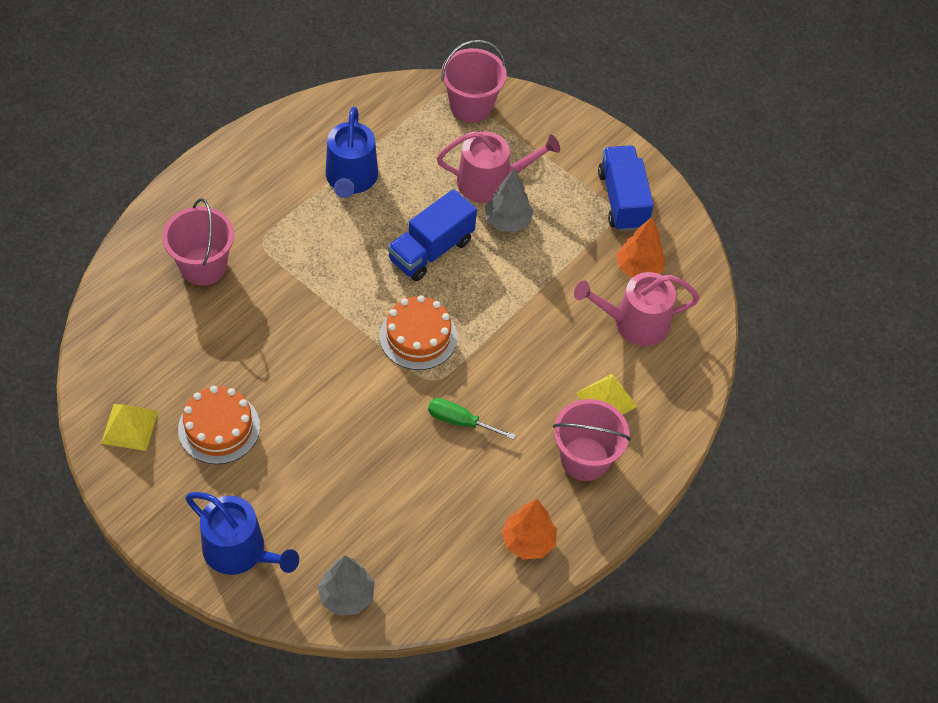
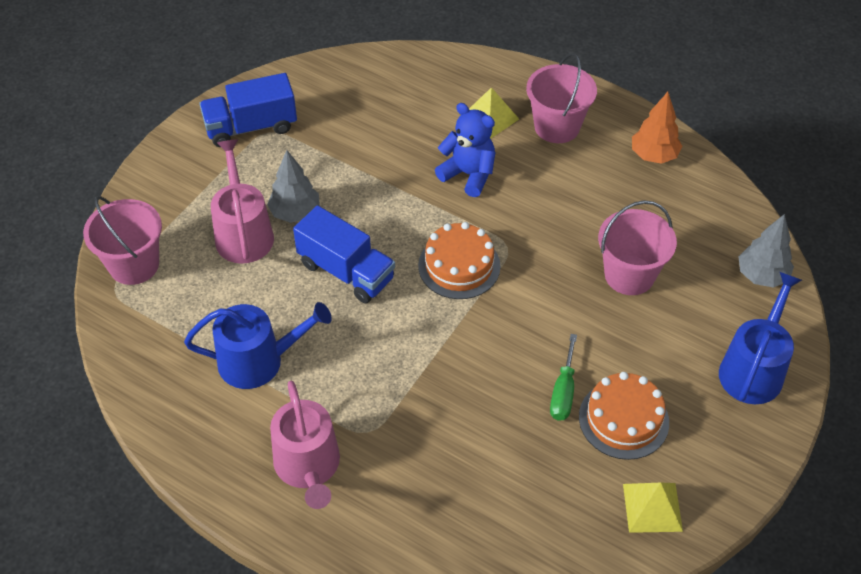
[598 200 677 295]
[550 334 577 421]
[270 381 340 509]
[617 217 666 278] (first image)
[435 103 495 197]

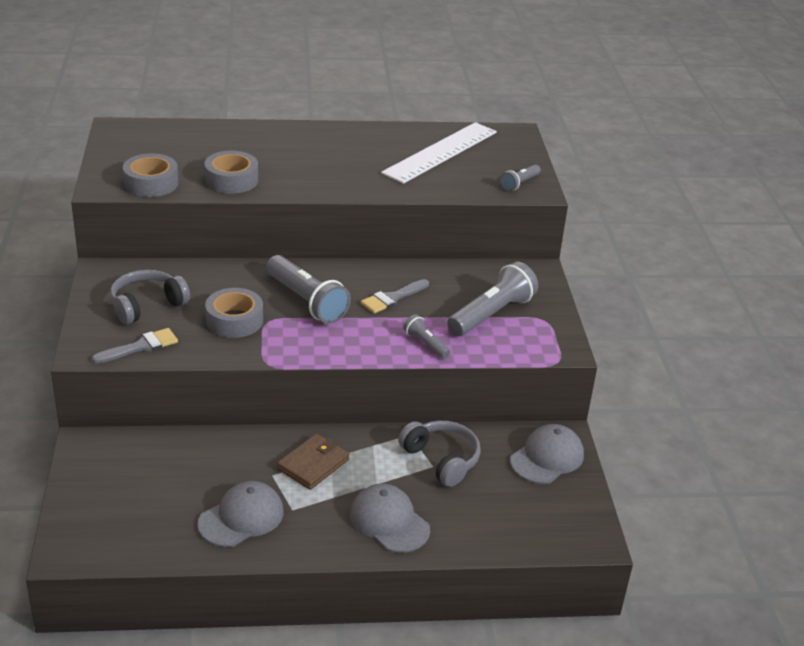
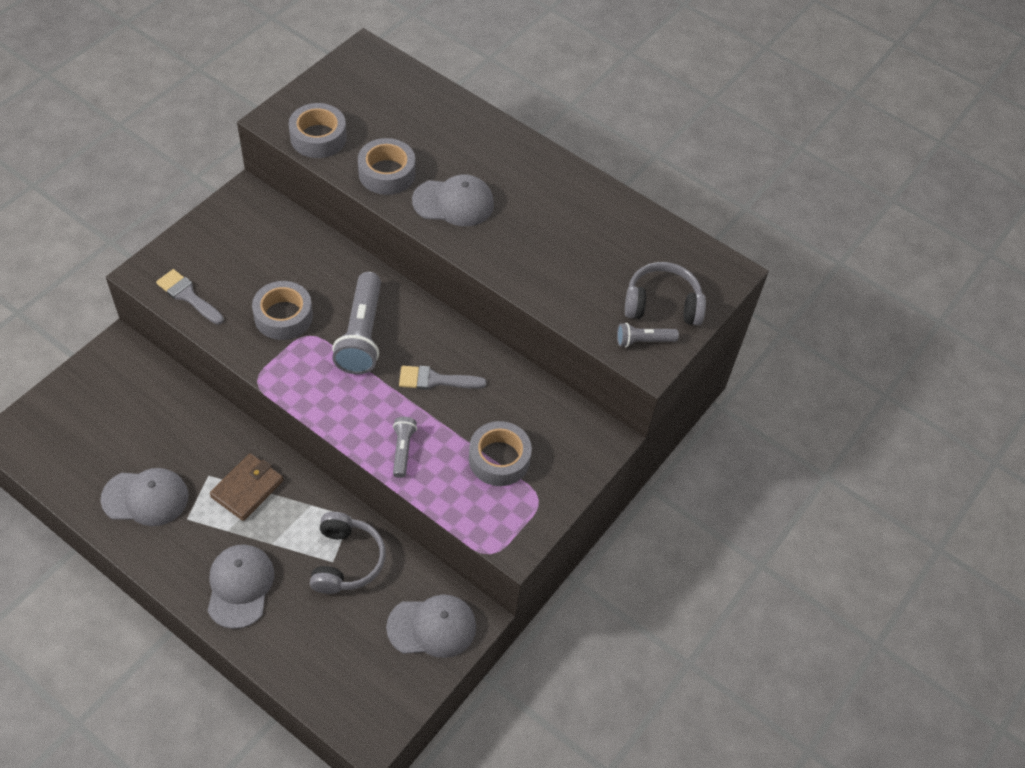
[156 269 224 325]
[625 262 706 325]
[210 453 283 521]
[381 122 497 184] (first image)
[469 421 532 486]
[412 174 494 226]

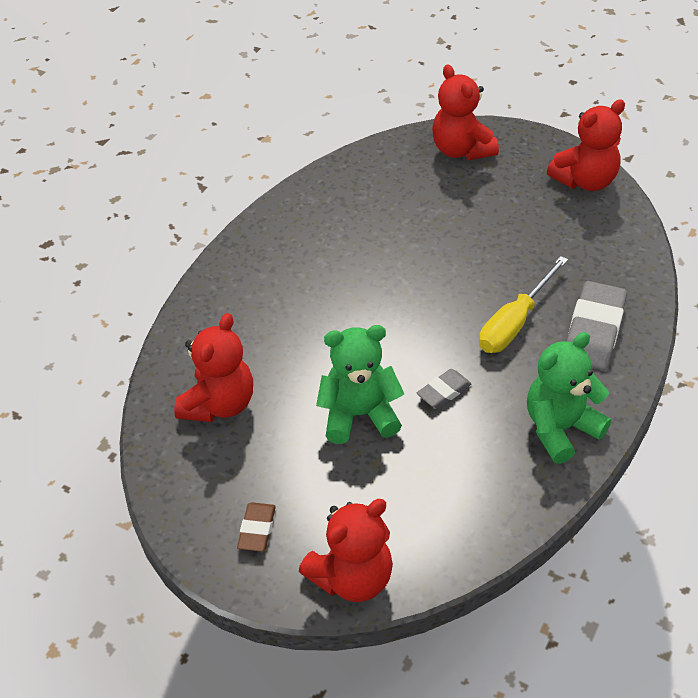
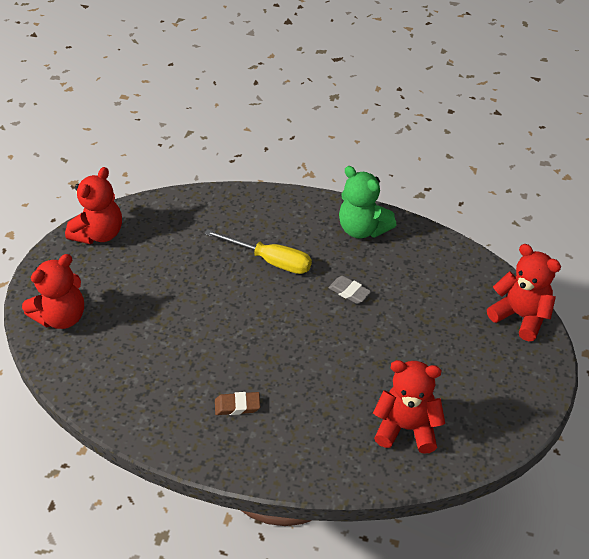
[215 392 260 415]
[316 325 404 444] (first image)
[65 167 122 244]
[566 281 627 370] (first image)

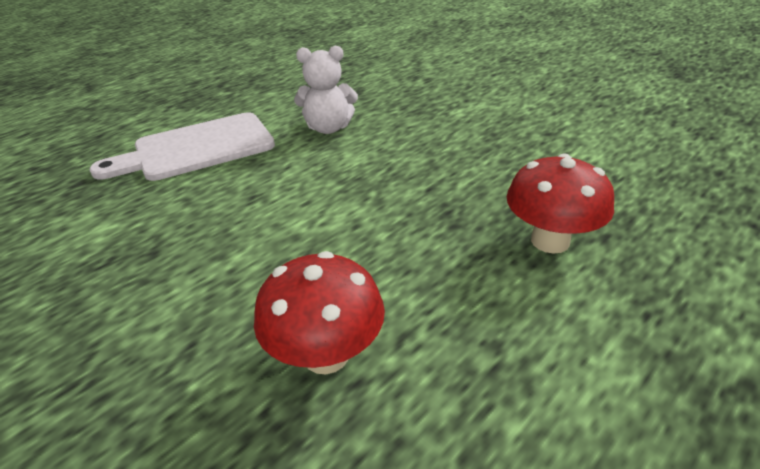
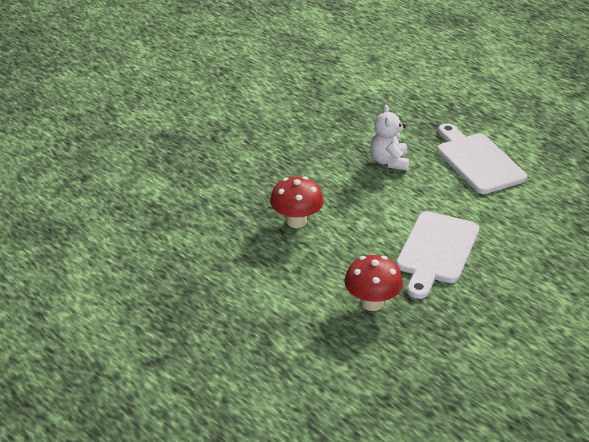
[370 104 409 170]
[396 211 479 299]

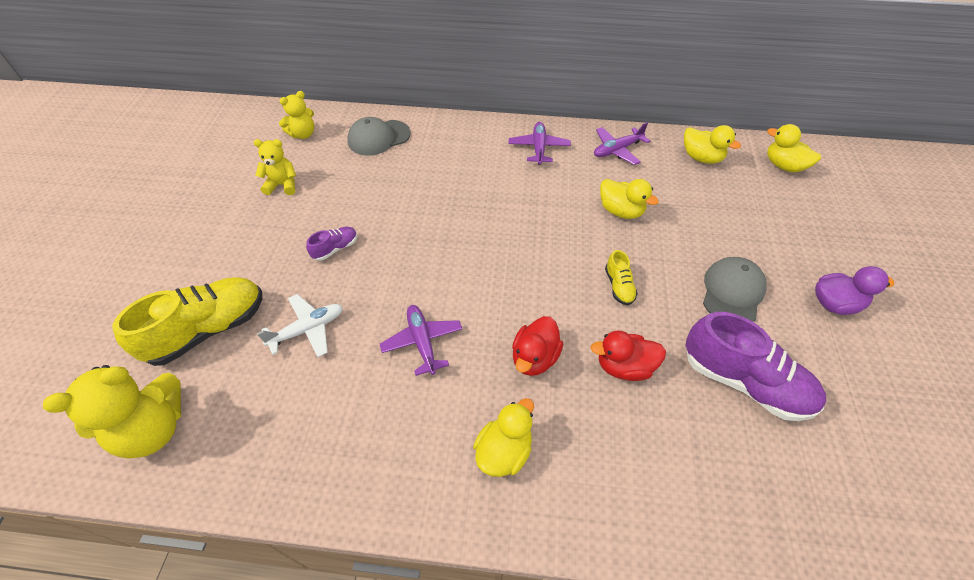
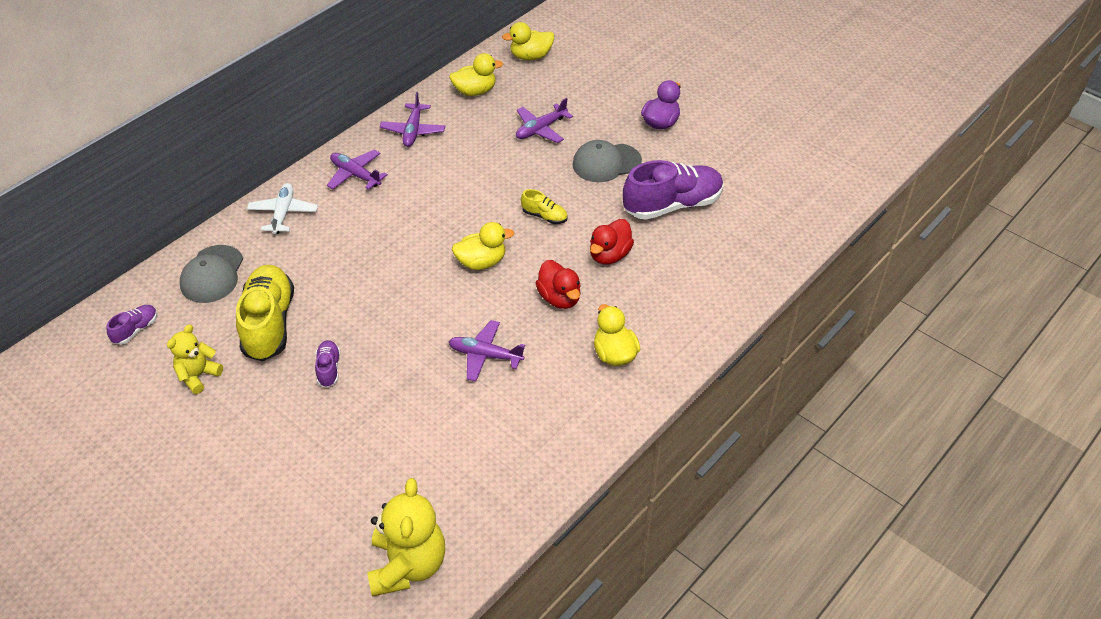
[236 265 294 361]
[247 183 318 234]
[107 305 157 345]
[452 222 514 270]
[573 140 642 182]
[516 98 573 143]

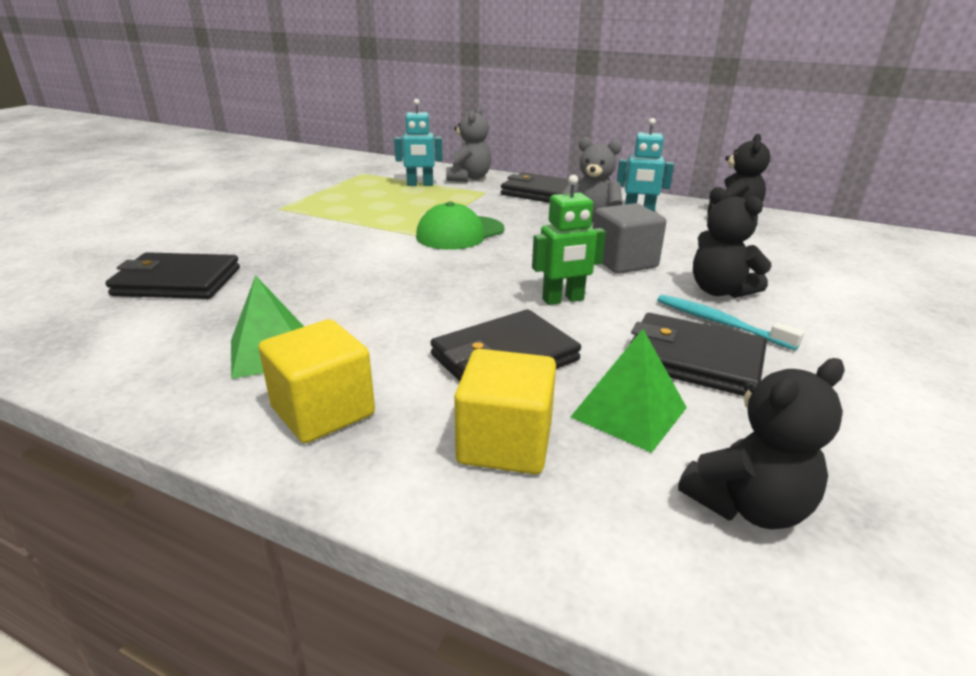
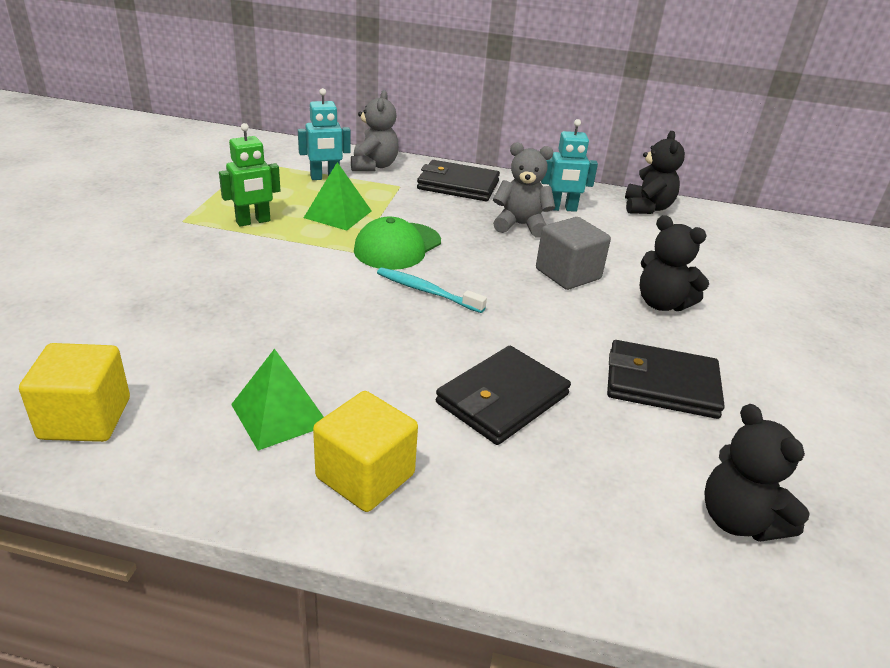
[105 252 240 299] (first image)
[19 343 130 442]
[219 123 281 227]
[304 162 372 231]
[377 268 487 313]
[705 404 810 542]

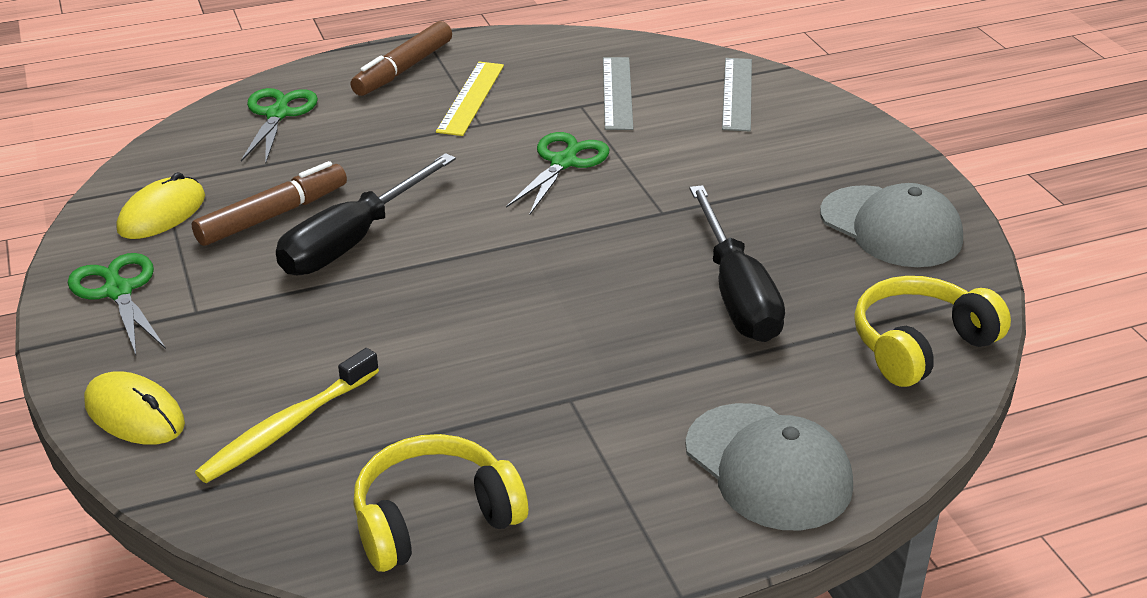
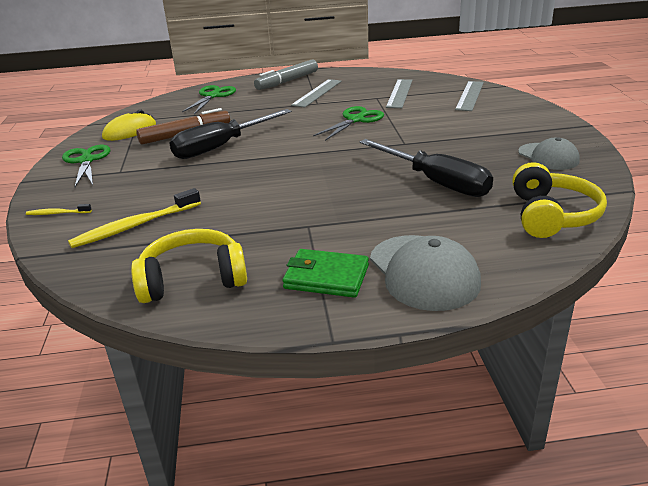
[26 204 92 215]
[254 60 318 90]
[291 79 342 108]
[360 139 493 197]
[518 137 580 170]
[512 162 607 238]
[282 249 369 298]

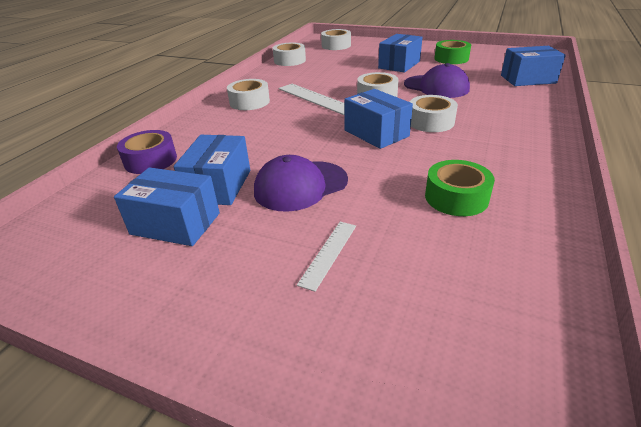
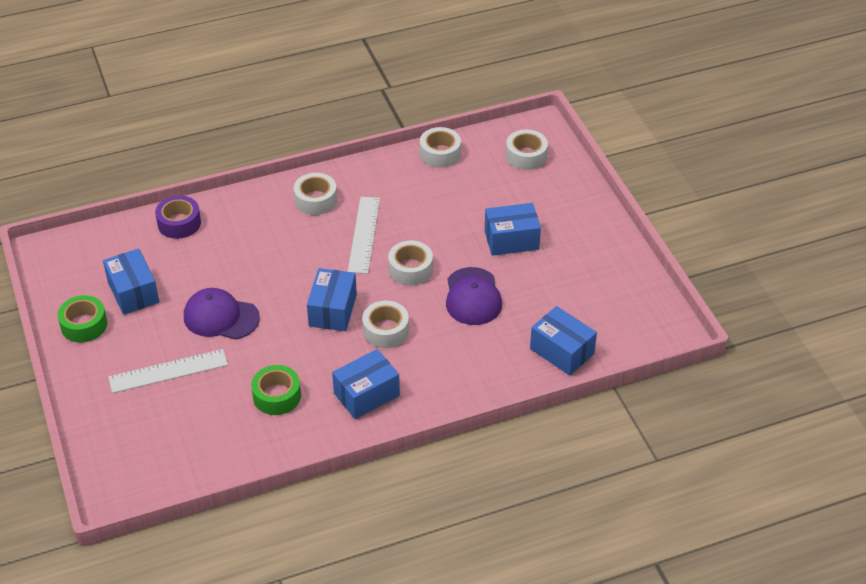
[332 349 400 419]
[108 349 228 393]
[57 295 107 343]

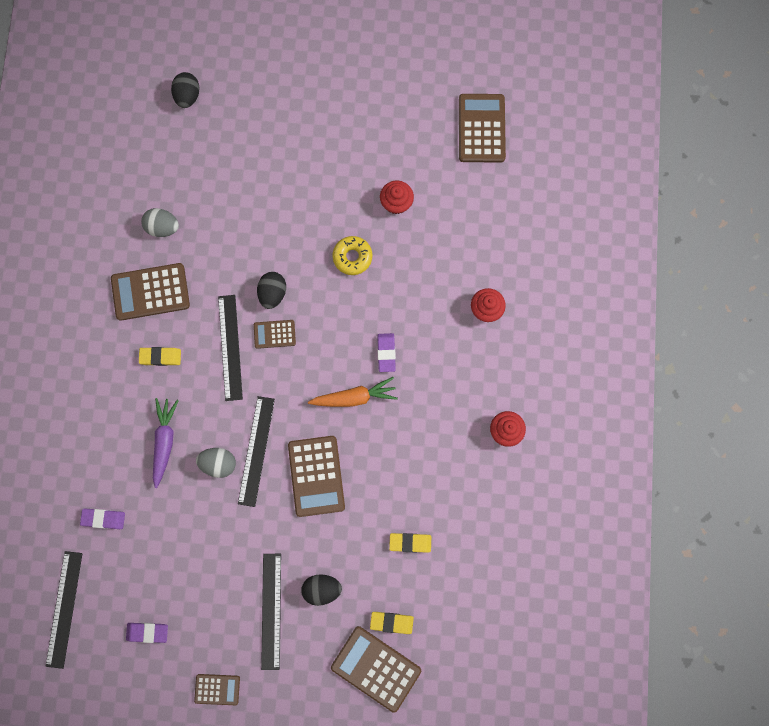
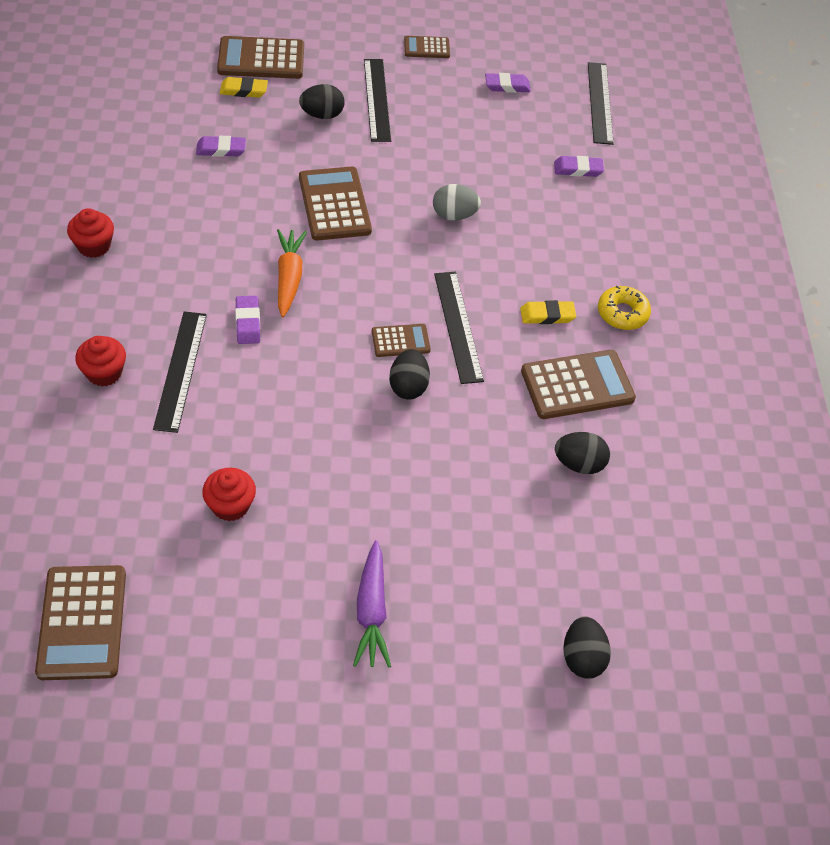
[555 432 610 474]
[353 540 391 668]
[153 311 207 433]
[277 229 307 317]
[217 36 304 79]
[598 286 651 330]
[196 136 246 157]

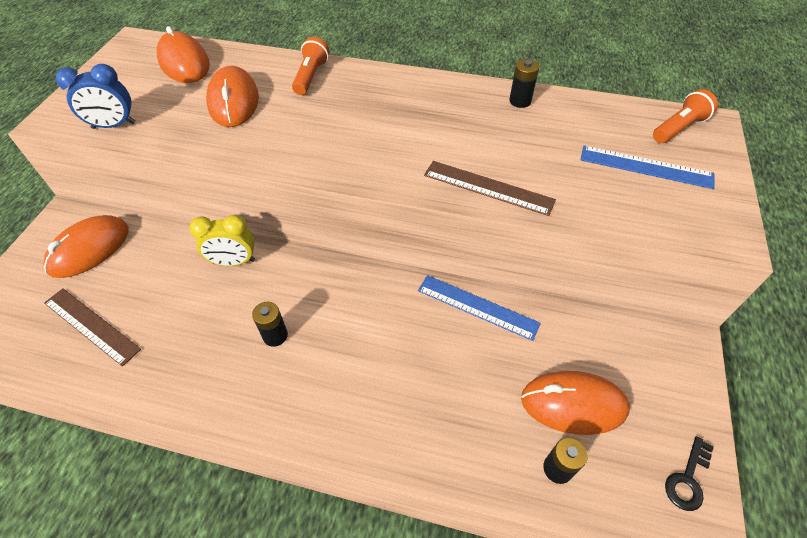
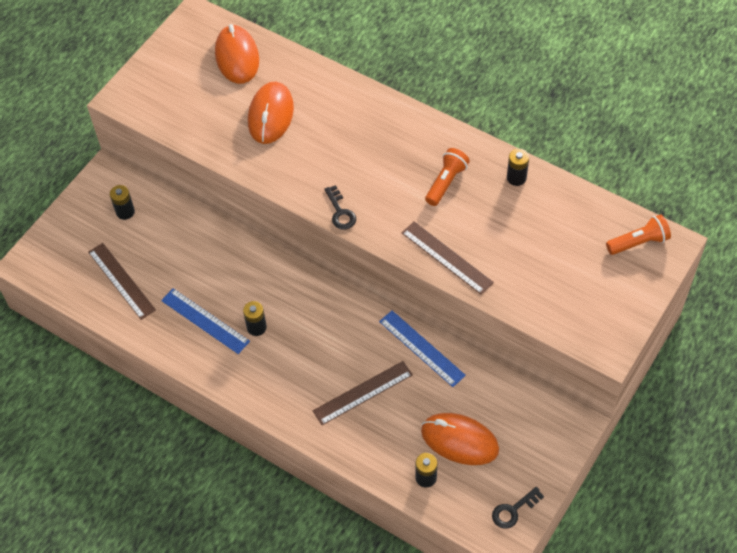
[110 185 135 220]
[56 64 135 129] (first image)
[189 215 255 266] (first image)
[425 148 470 206]
[161 288 250 354]
[313 361 413 425]
[324 185 356 230]

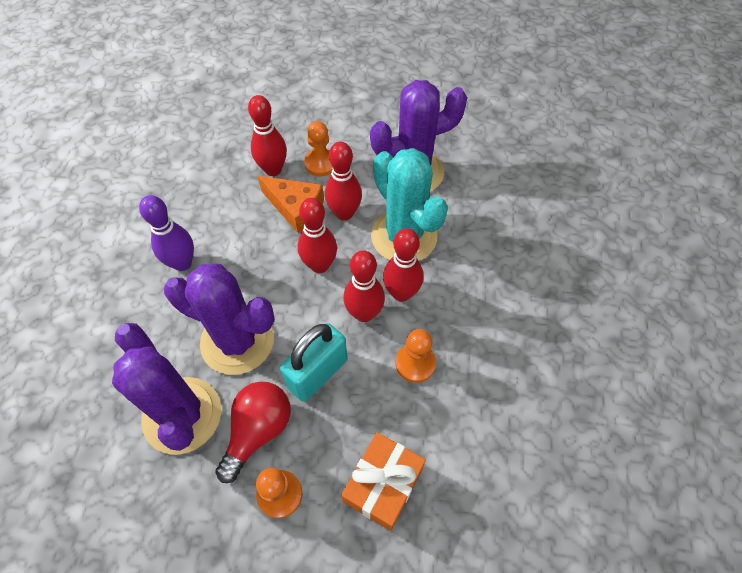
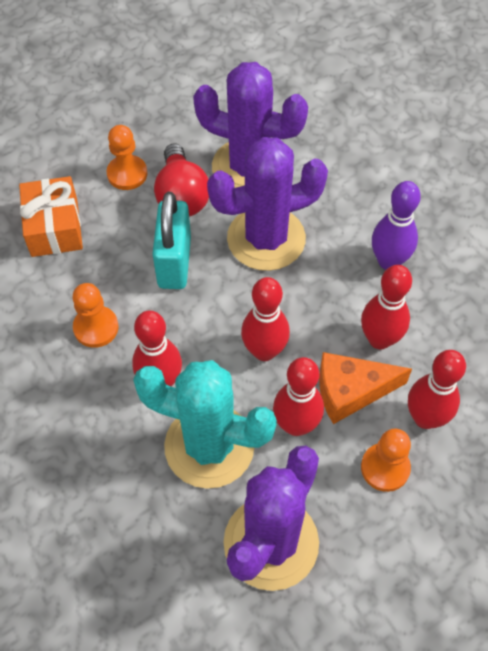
[361 265 412 349]

